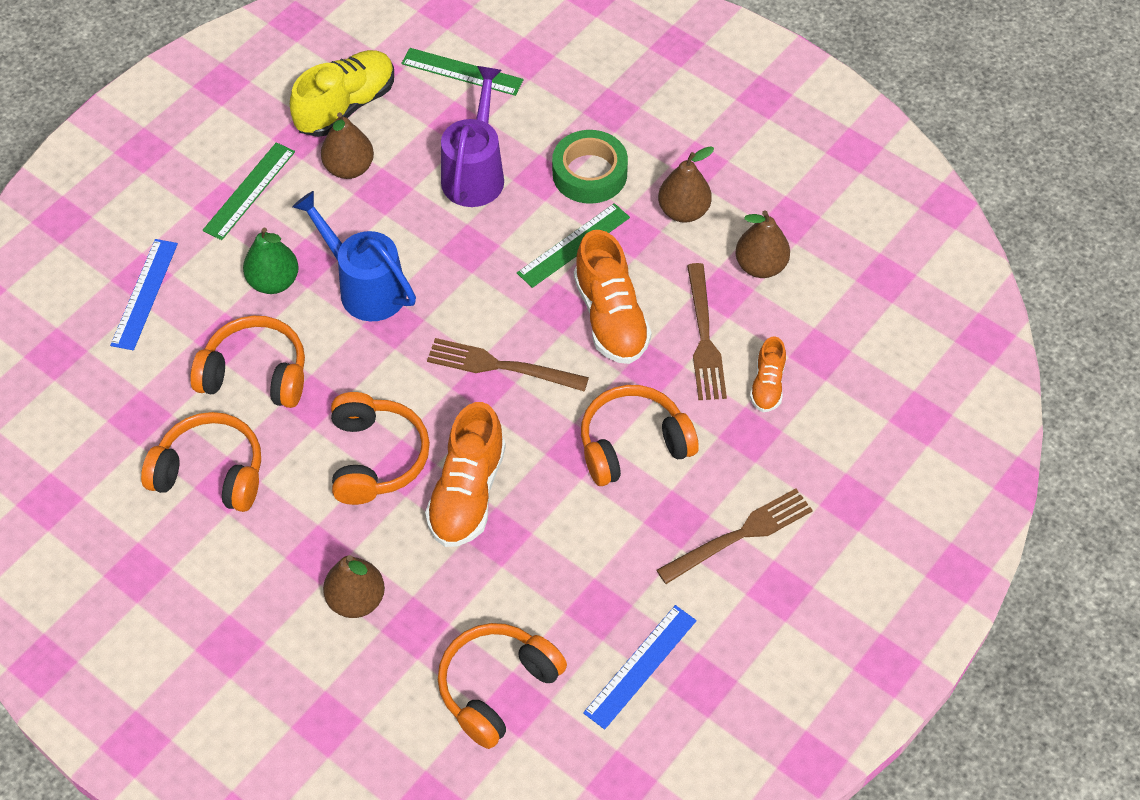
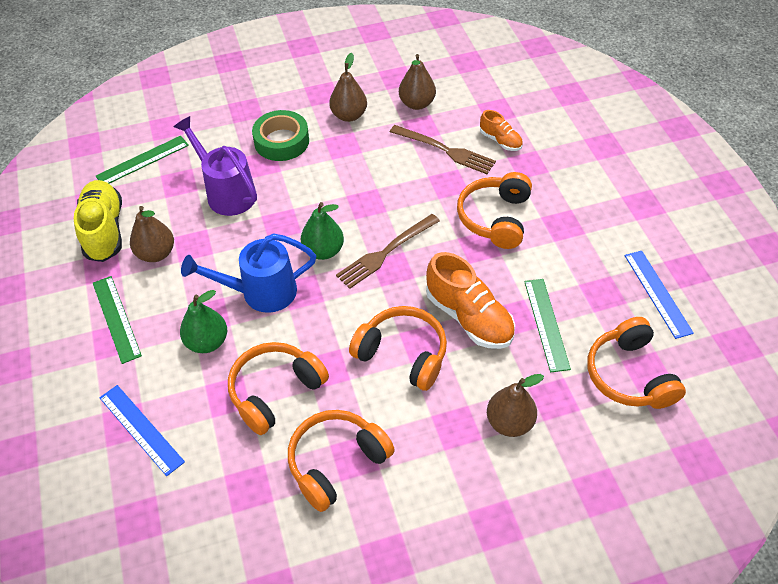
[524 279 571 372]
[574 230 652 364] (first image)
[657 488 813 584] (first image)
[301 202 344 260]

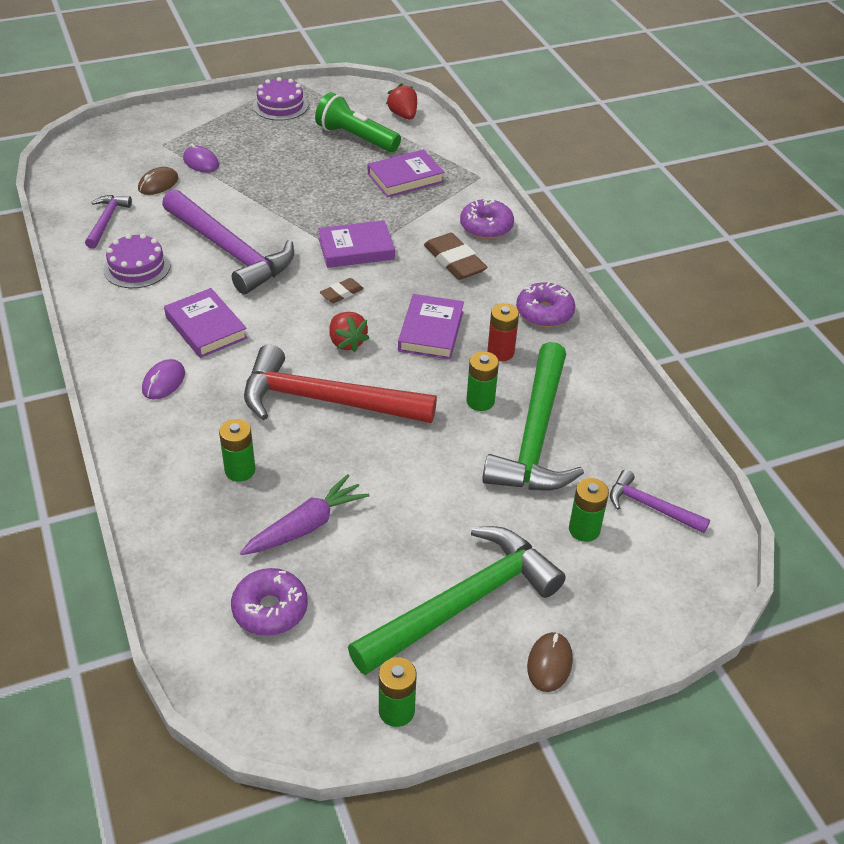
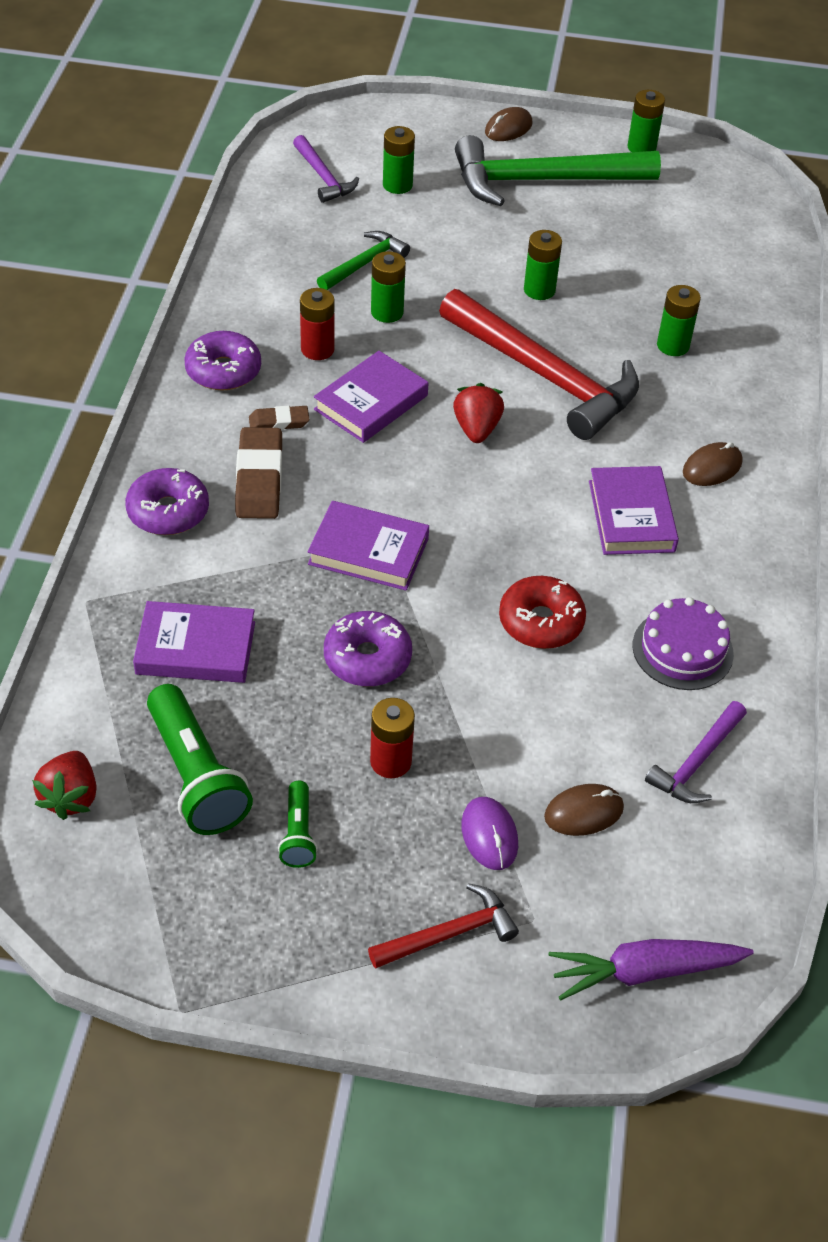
[683 442 742 486]
[499 576 586 649]
[324 611 412 686]
[548 939 754 1000]
[253 77 308 121] (first image)
[249 406 310 430]
[317 231 410 290]
[278 781 318 868]
[368 883 519 969]
[370 698 415 778]
[524 230 562 300]

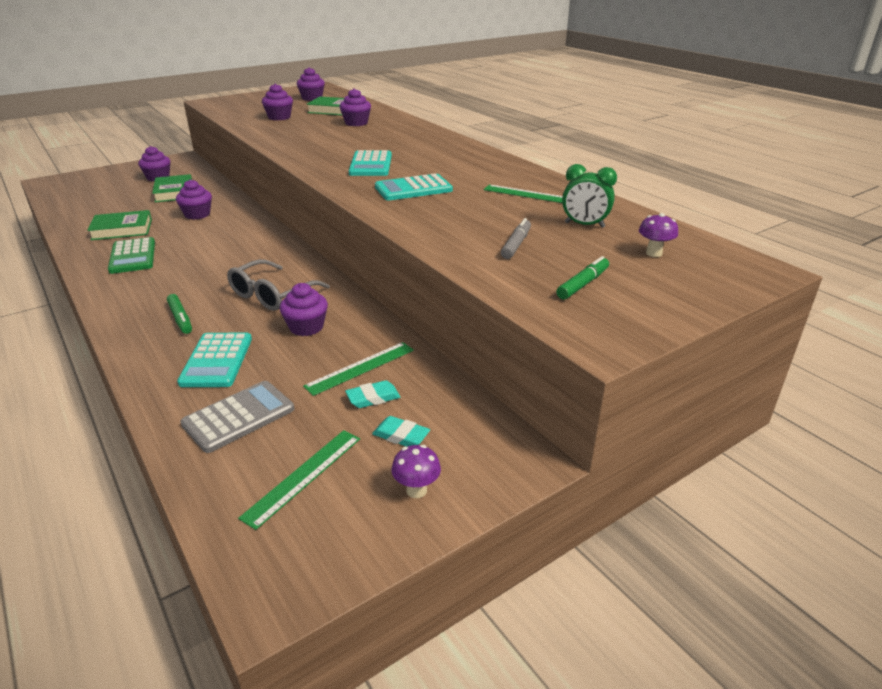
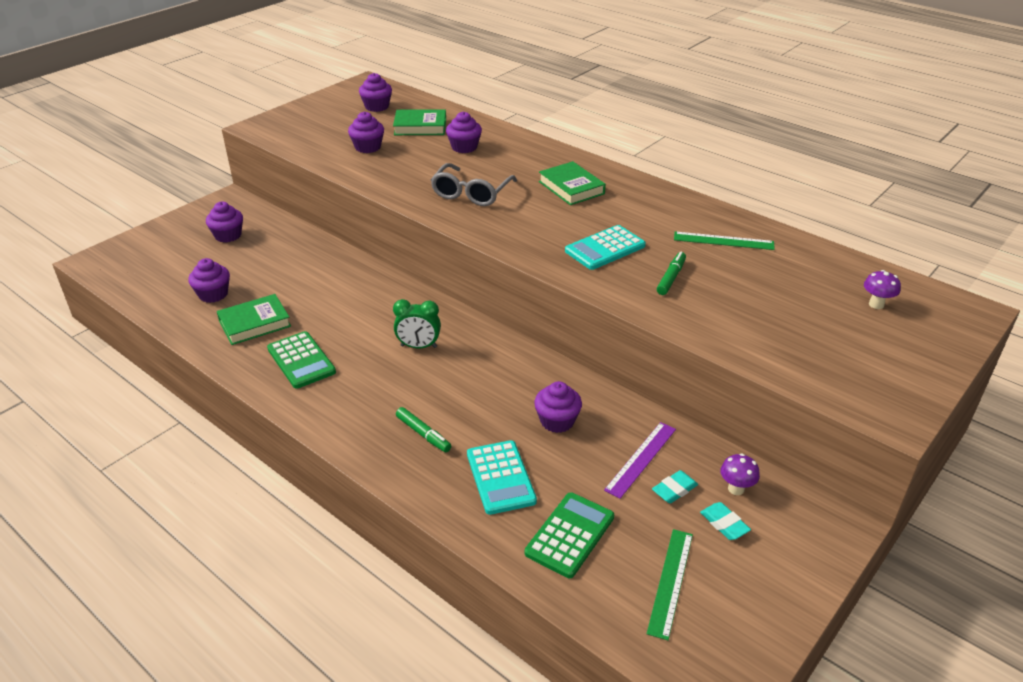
[539 161 606 205]
[188 258 230 303]
[525 492 614 578]
[431 163 517 206]
[604 422 676 499]
[348 150 392 176] (first image)
[700 502 751 540]
[720 453 760 495]
[501 218 531 259] (first image)
[657 251 686 295]
[393 299 441 348]

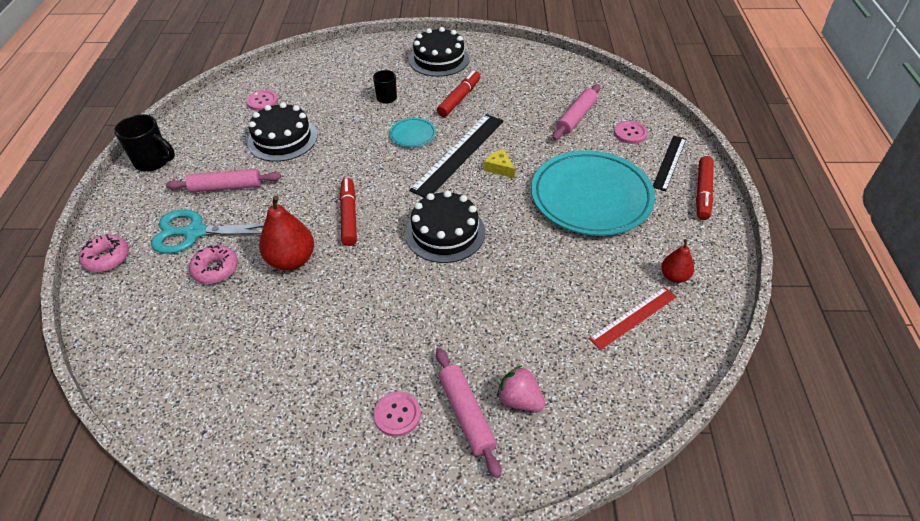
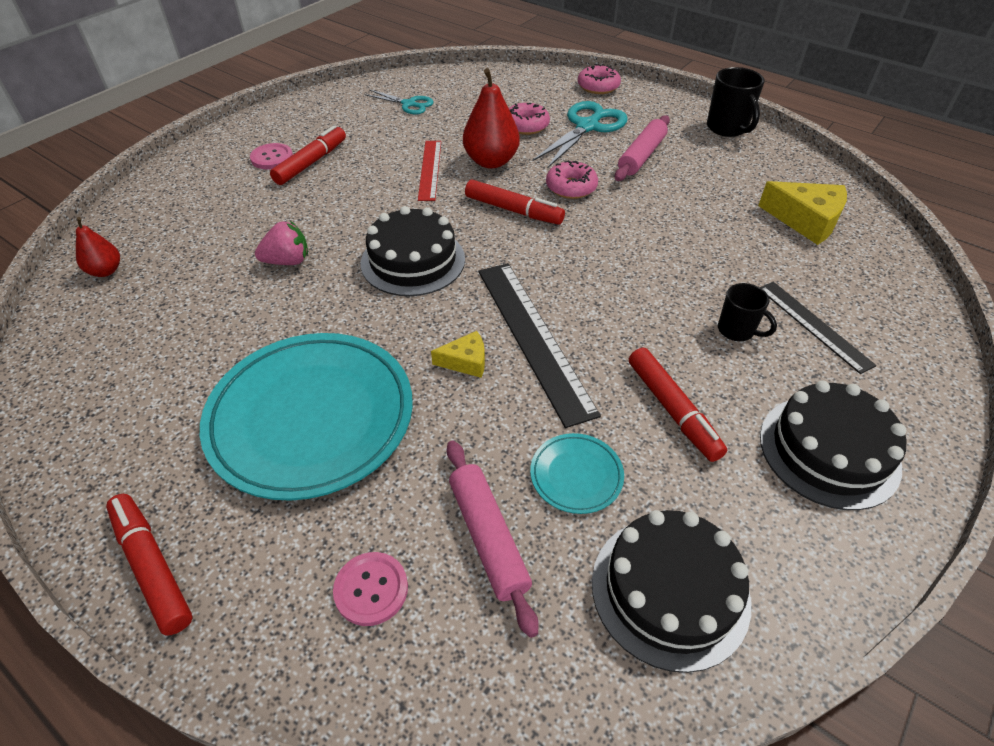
[707 67 765 137]
[758 181 847 245]
[592 510 751 673]
[530 433 624 514]
[436 348 501 478] (first image)
[255 221 308 265]
[418 141 441 201]
[760 282 876 374]
[76 217 120 277]
[270 125 346 185]
[364 90 434 114]
[546 160 598 199]

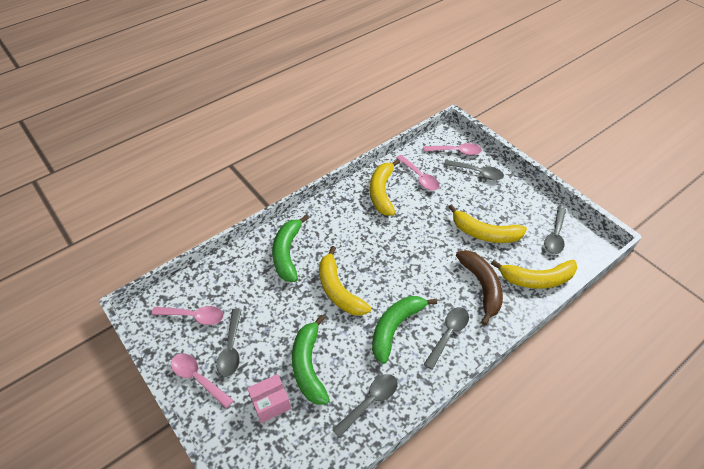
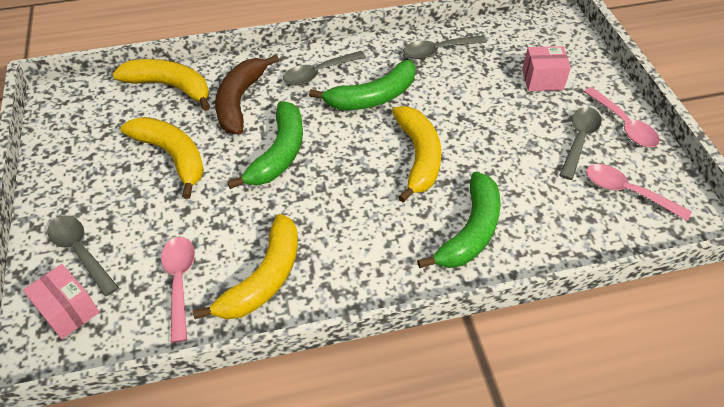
[227 101 303 189]
[23 264 99 339]
[544 207 566 254] (first image)

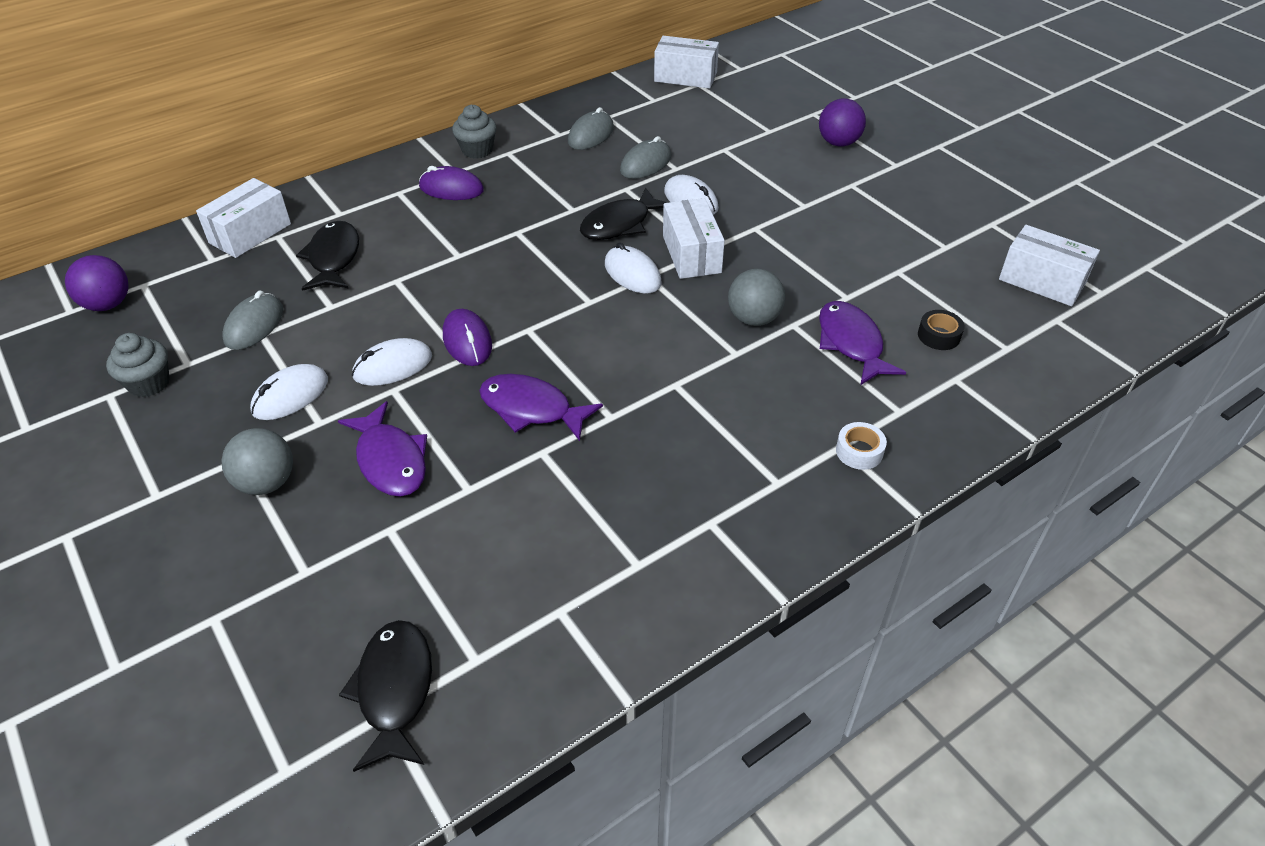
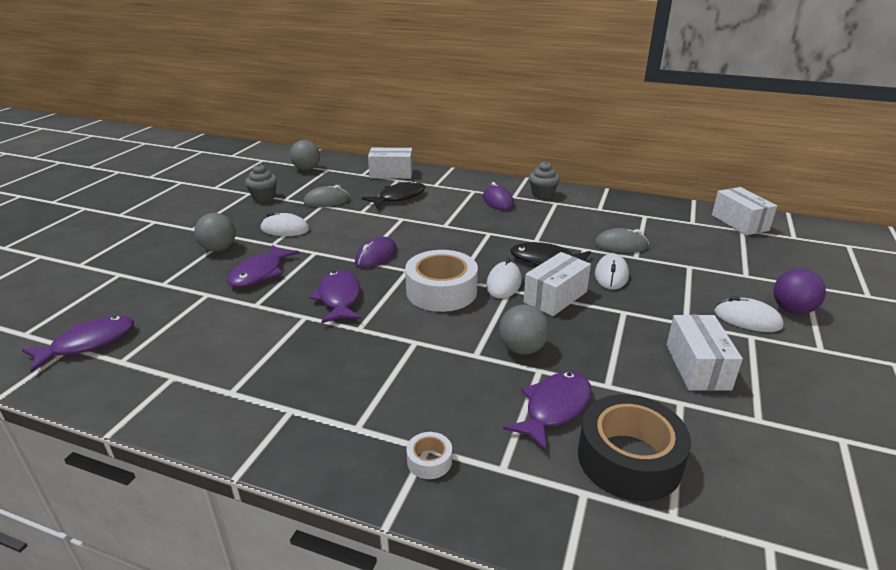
[290 140 320 170]
[21 316 134 373]
[714 296 784 332]
[568 107 614 150] (first image)
[578 394 691 501]
[666 315 743 391]
[405 250 478 312]

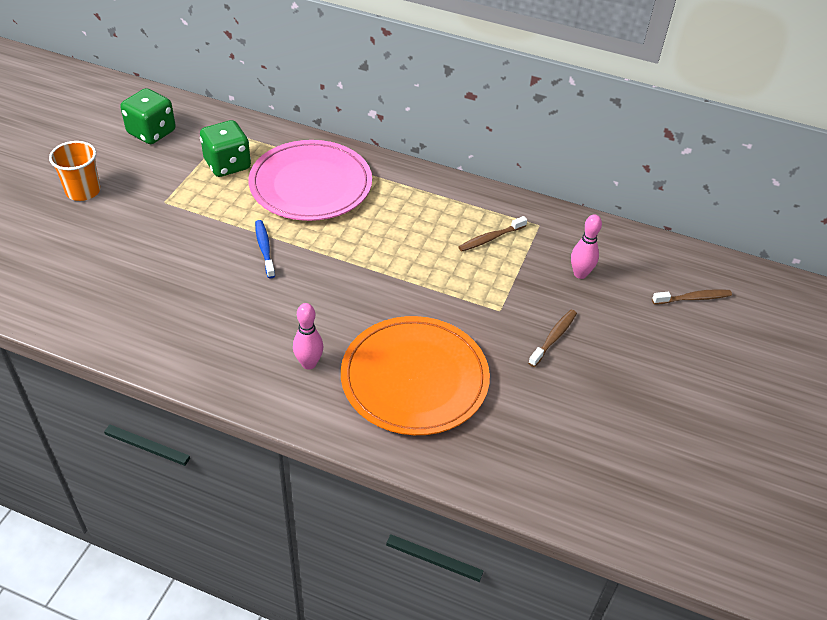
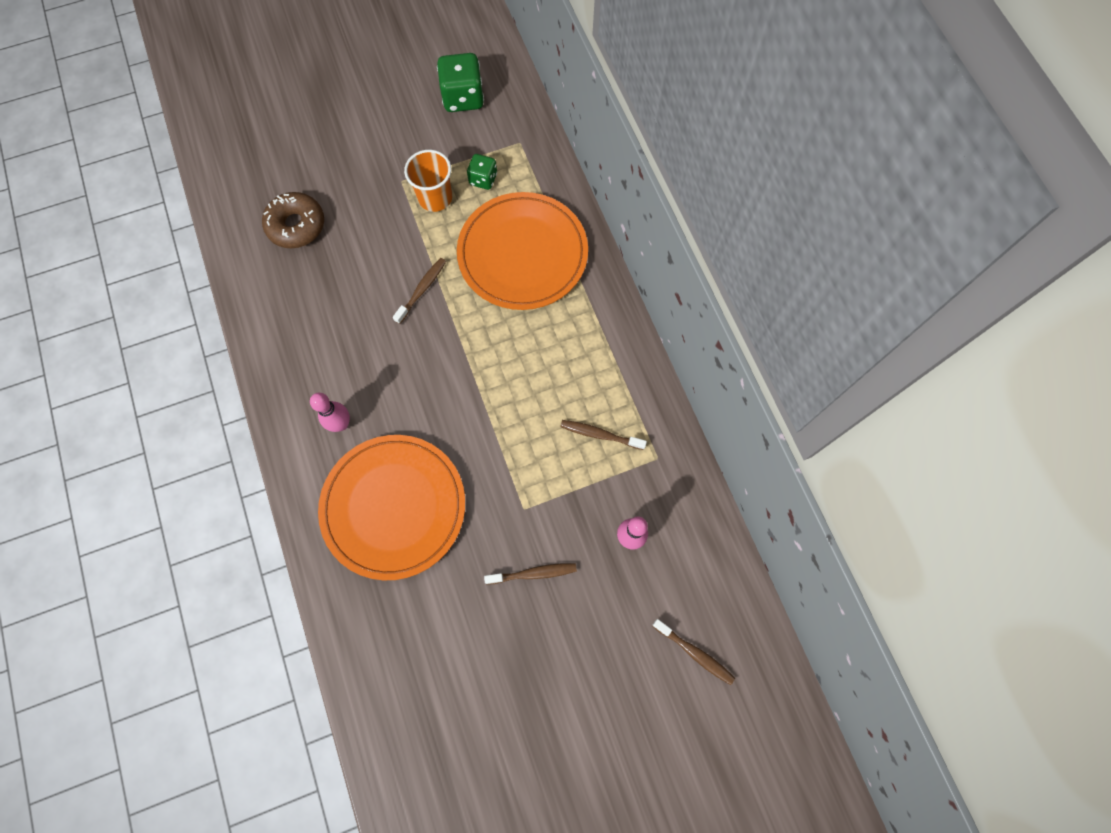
[404 150 452 212]
[467 154 497 190]
[457 192 588 310]
[393 258 446 324]
[262 192 324 248]

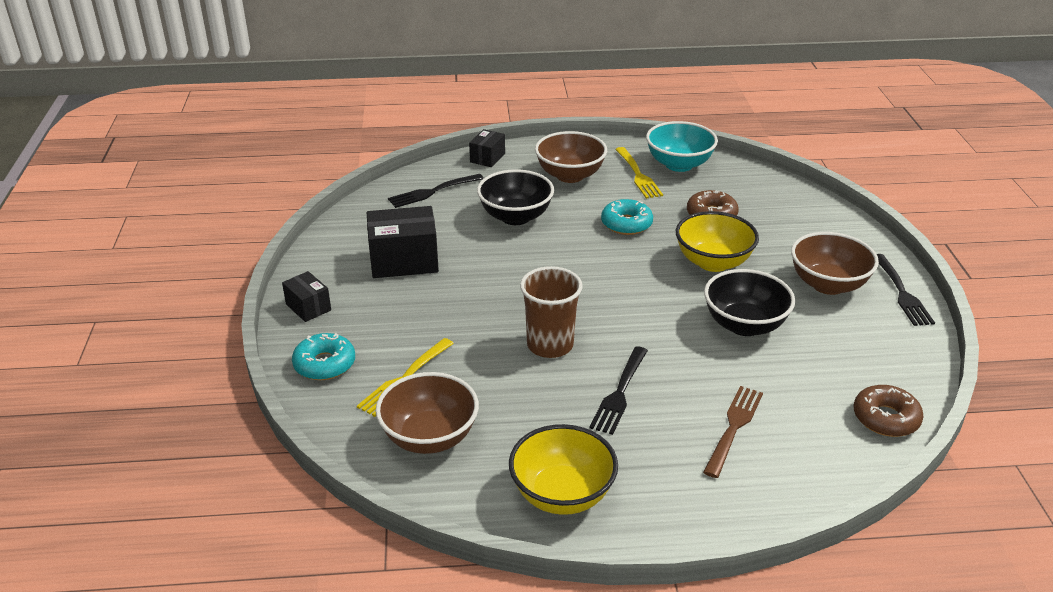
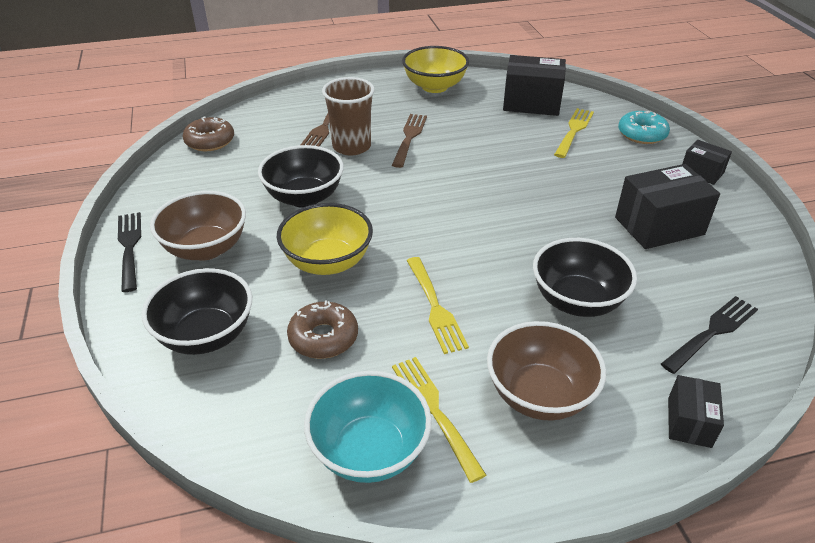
[503 55 566 116]
[322 77 375 156]
[392 114 427 168]
[407 257 469 354]
[142 268 252 355]

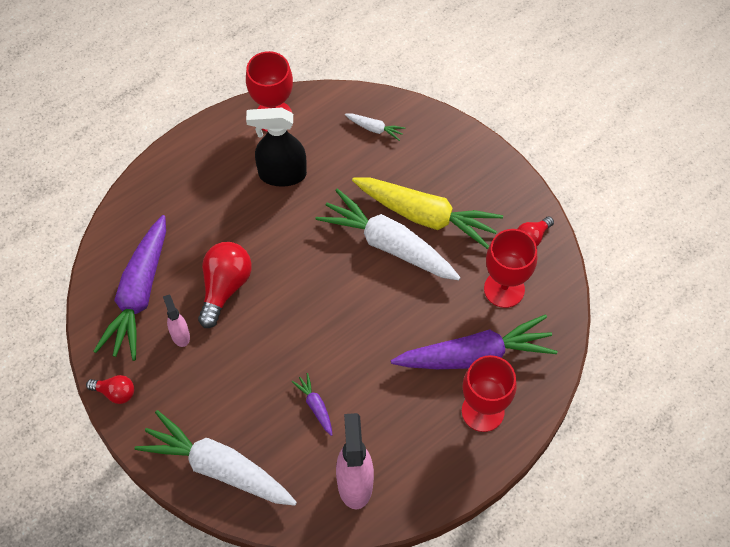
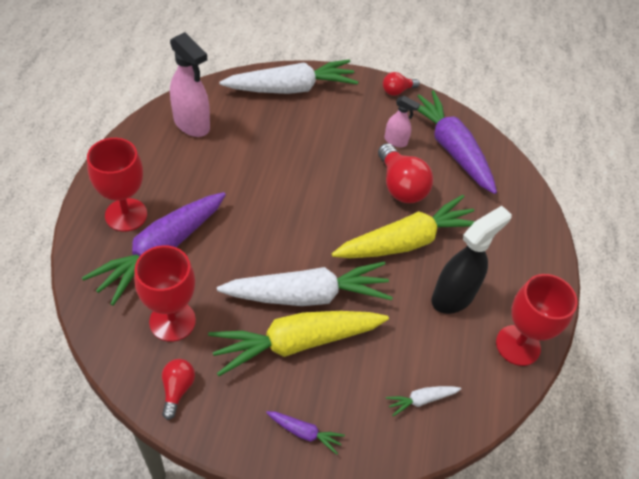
[266 411 345 454]
[332 195 475 258]

